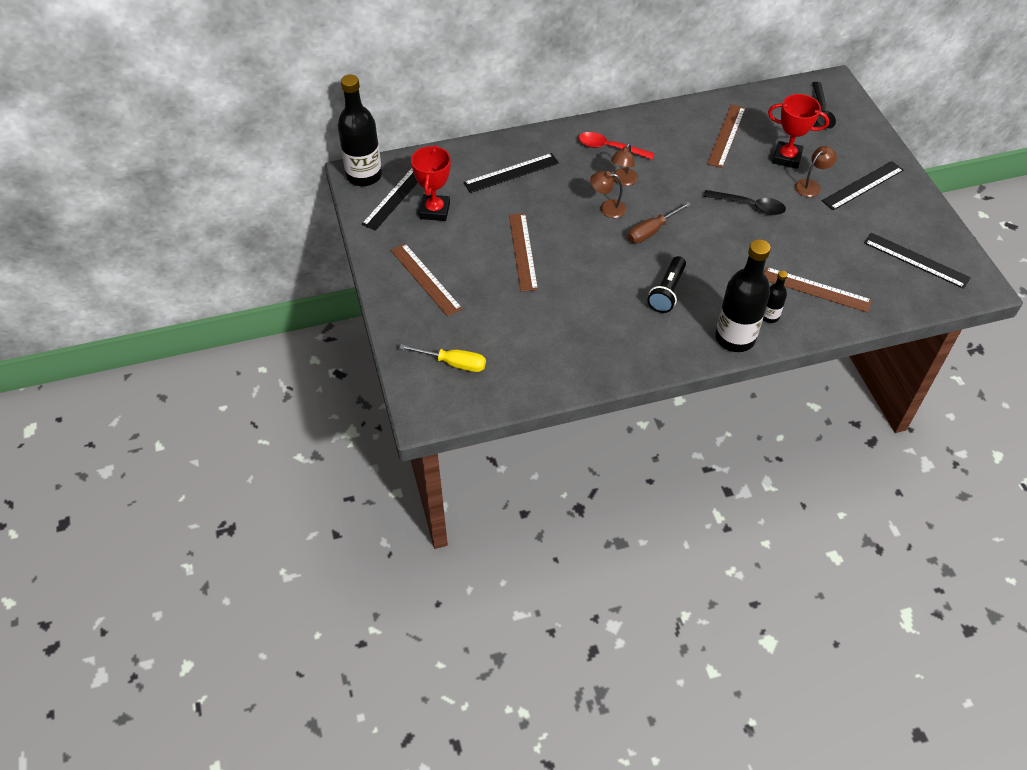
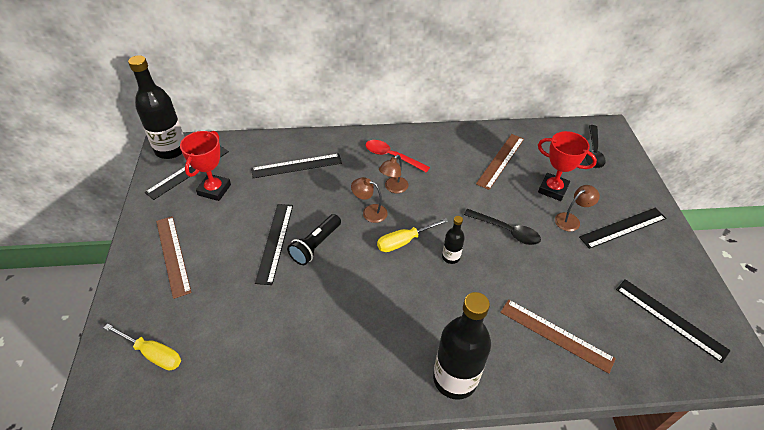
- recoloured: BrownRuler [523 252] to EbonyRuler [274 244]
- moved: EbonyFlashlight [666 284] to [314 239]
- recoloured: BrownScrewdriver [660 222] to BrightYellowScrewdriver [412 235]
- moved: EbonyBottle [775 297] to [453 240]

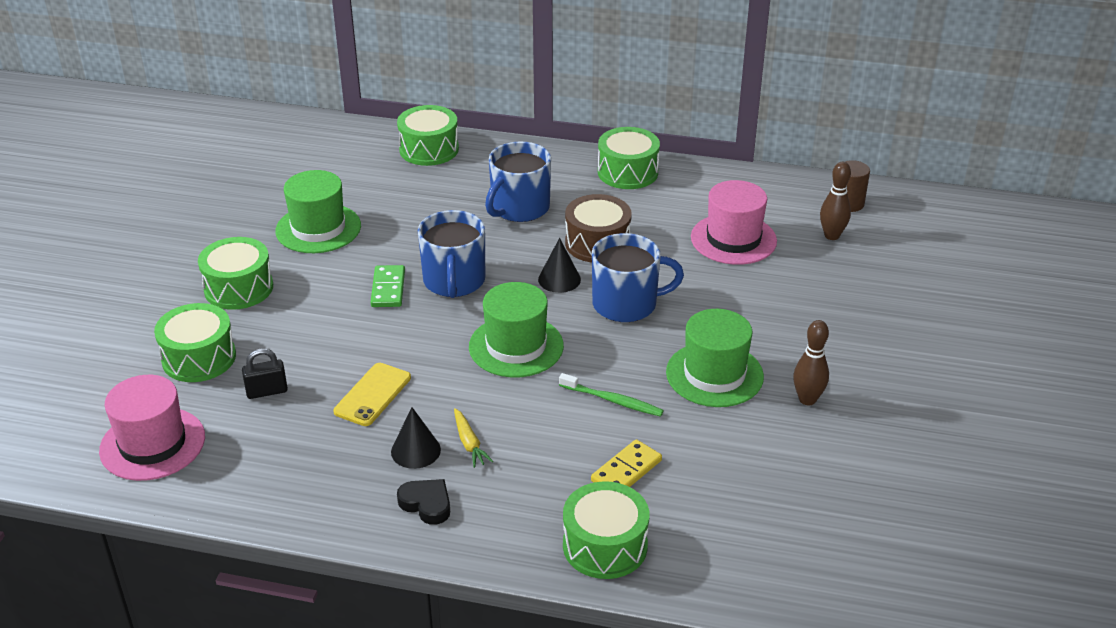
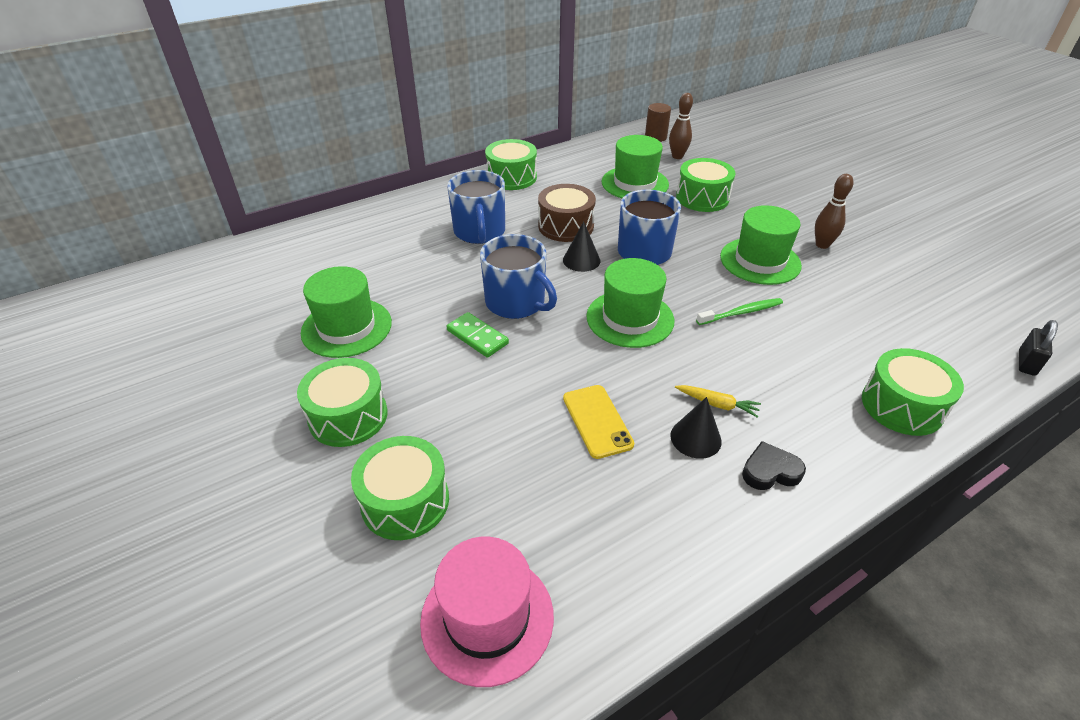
- recoloured: PinkTallHat [734 222] to GreenTallHat [635 166]
- moved: GreenSnareDrum [428 135] to [706 185]
- moved: EbonyPadlock [265 373] to [1038 348]
- removed: BrightYellowDominoPiece [626 463]

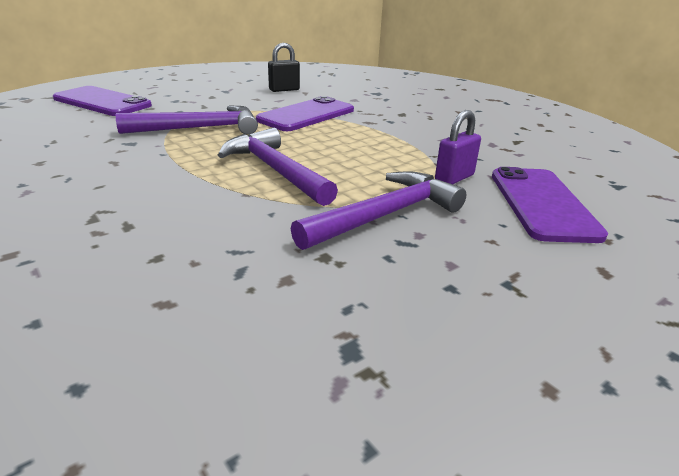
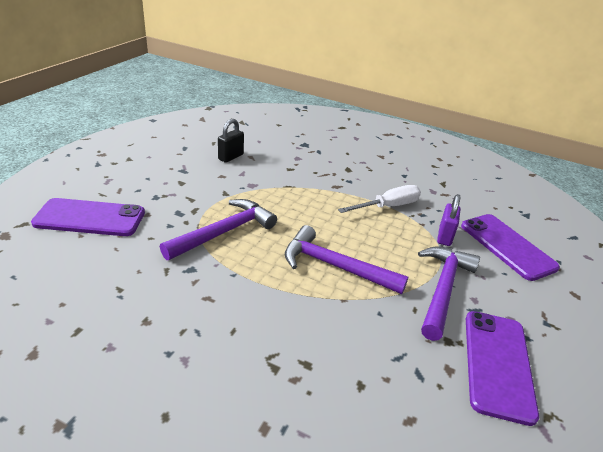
- added: PureWhiteScrewdriver [379 199]
- moved: VioletMobilePhone [305 113] to [502 368]

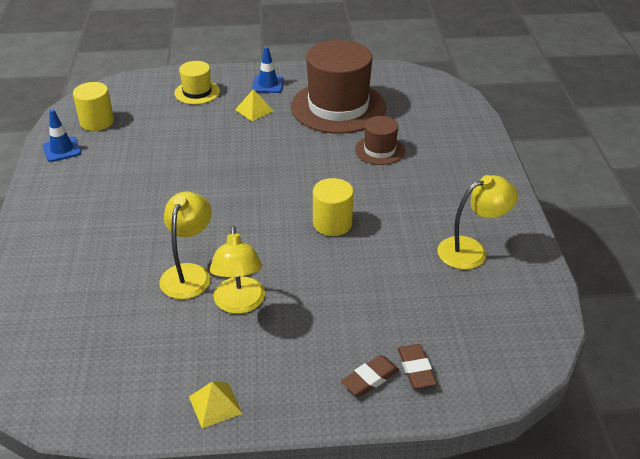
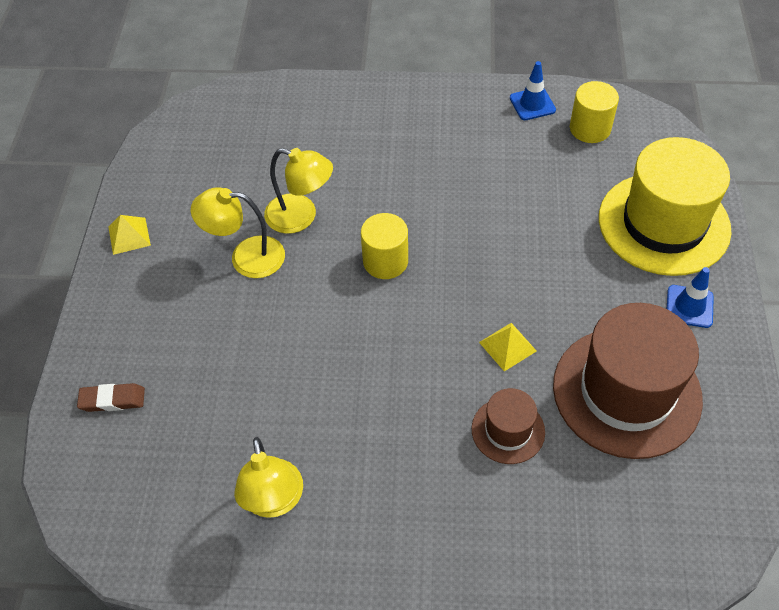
- moved: BrightYellowCylinderShape [333 207] to [384 246]
- moved: BrightYellowPyramid [254 105] to [508 347]
- resized: BrightYellowTallHat [197 82] = [665 206] x2.05
- removed: BrownPencilEraser [370 376]

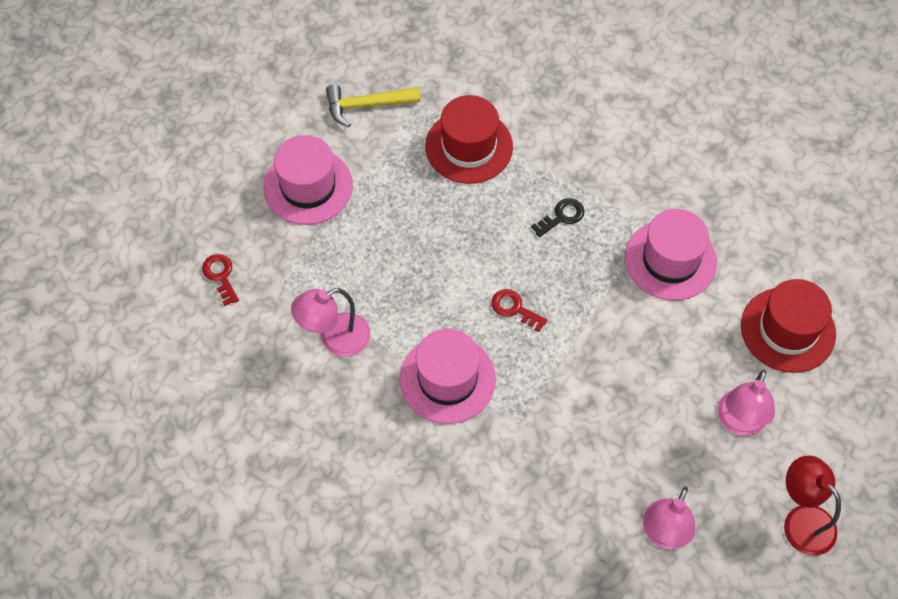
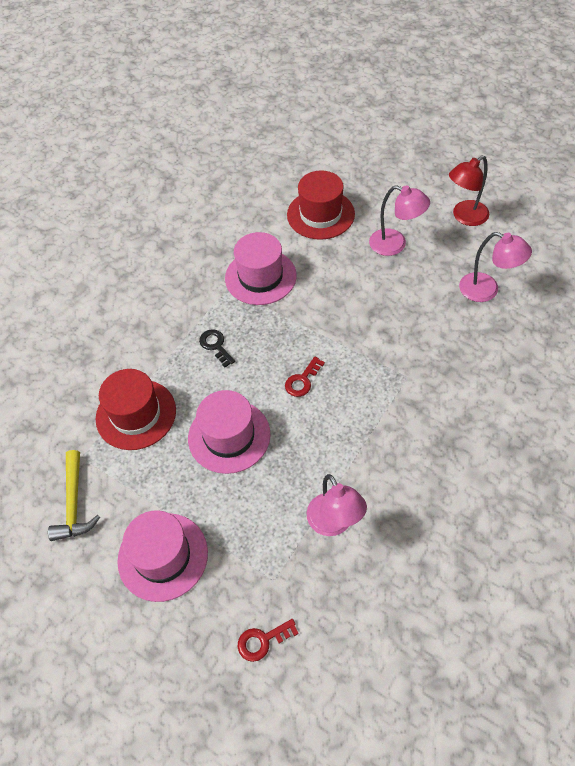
- moved: PinkTallHat [448 376] to [229 432]

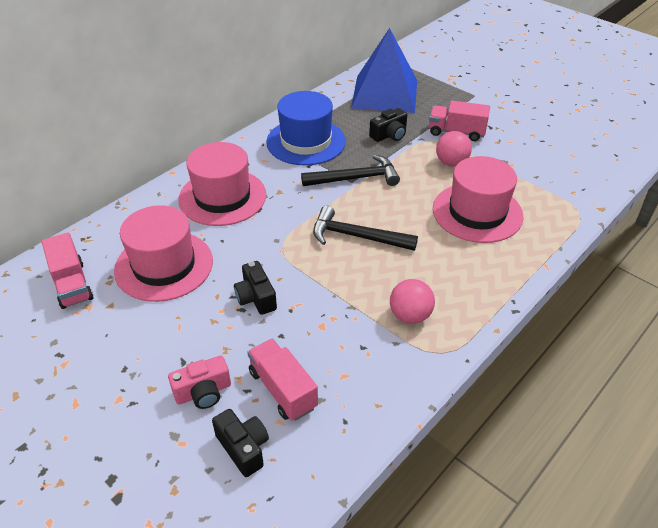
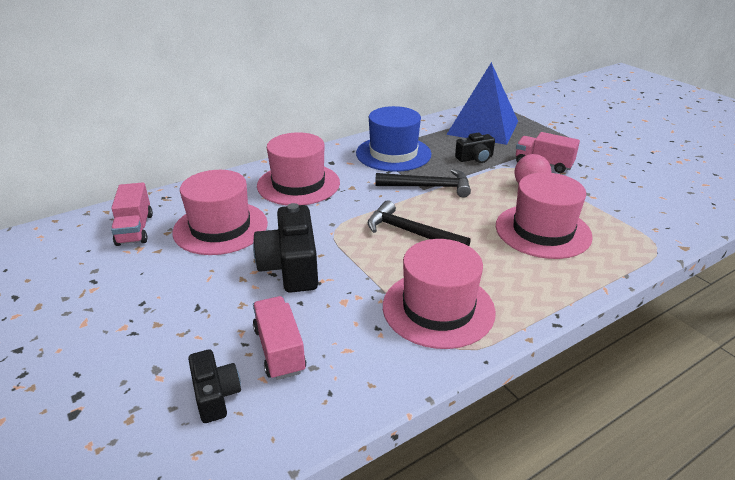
- resized: EbonyCamera [255 288] = [285 248] x1.73
- replaced: PinkBall [412 301] to PinkTallHat [439 294]
- removed: PinkCamera [199 382]

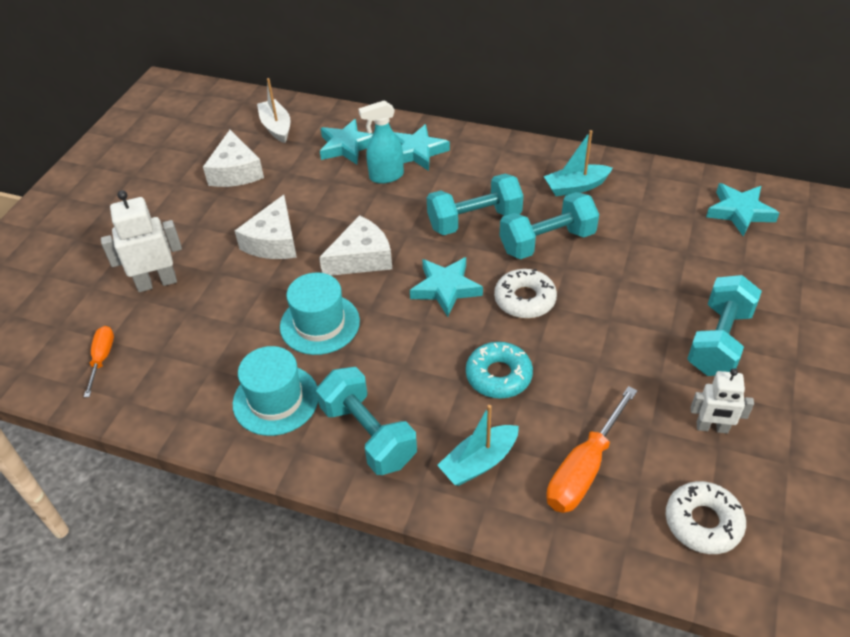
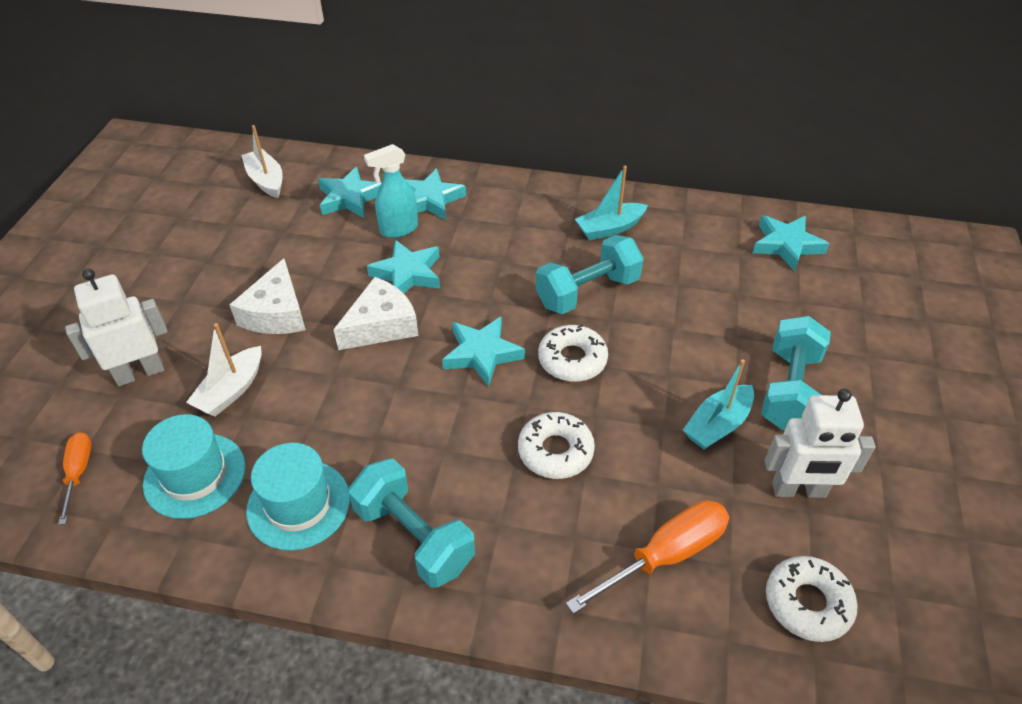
- moved: TealTallHat [320 314] to [194 466]
- added: PureWhiteSailboat [224 369]
- added: TealFivePointedStar [403 267]
- recoloured: TealGlazedDonut [499 370] to PureWhiteGlazedDonut [556 445]
- turned: OrangeColouredScrewdriver [591 449] = [647 557] 150 degrees counterclockwise
- moved: TealSailboat [478 445] to [718 404]
- resized: PureWhiteRobot [722 401] = [820 443] x1.50
- removed: PureWhiteCheese [233 158]
- removed: TealDumbbell [475 204]

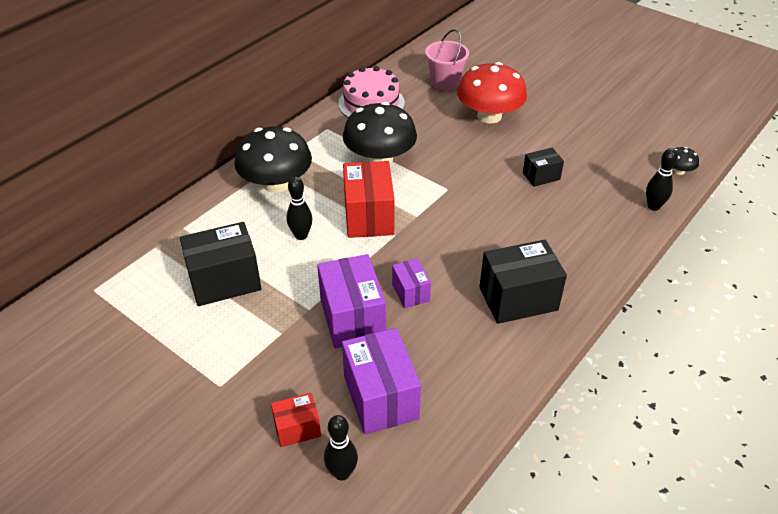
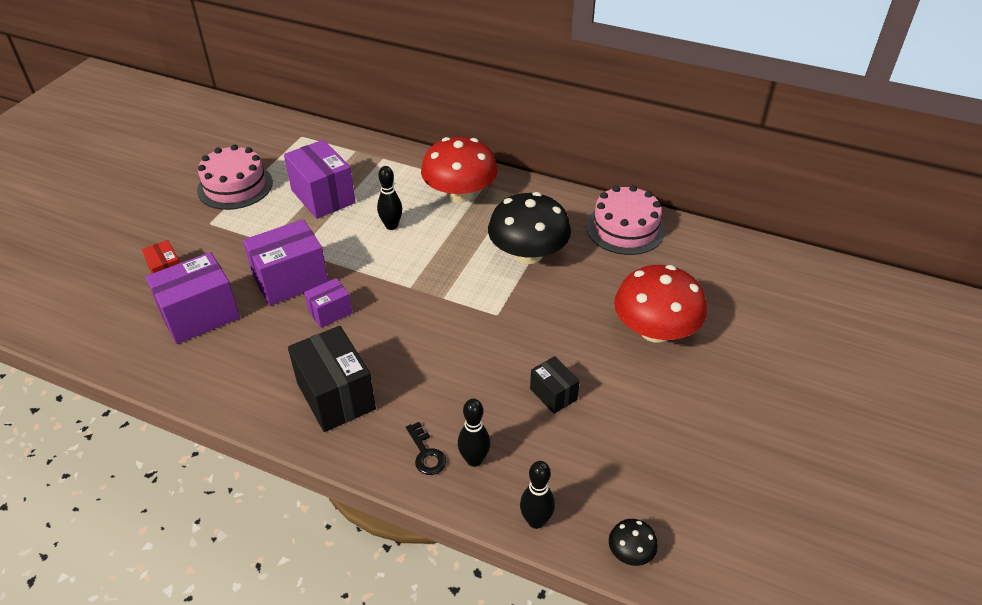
- added: PinkGateau [235 177]
- recoloured: EbonyBox [221 264] to VioletBox [319 179]
- added: EbonyKey [426 448]
- recoloured: EbonyToadstool [273 160] to CrimsonToadstool [459 170]
- moved: EbonySkittle [341 448] to [474 433]
- removed: CrimsonBox [369 199]
- removed: PinkBucket [447 60]

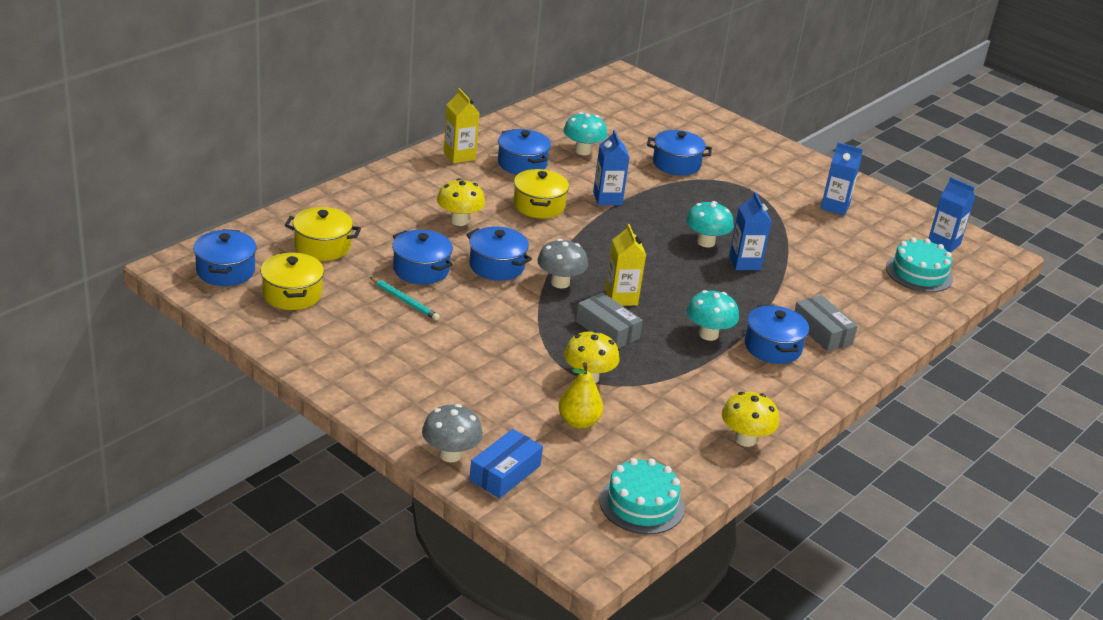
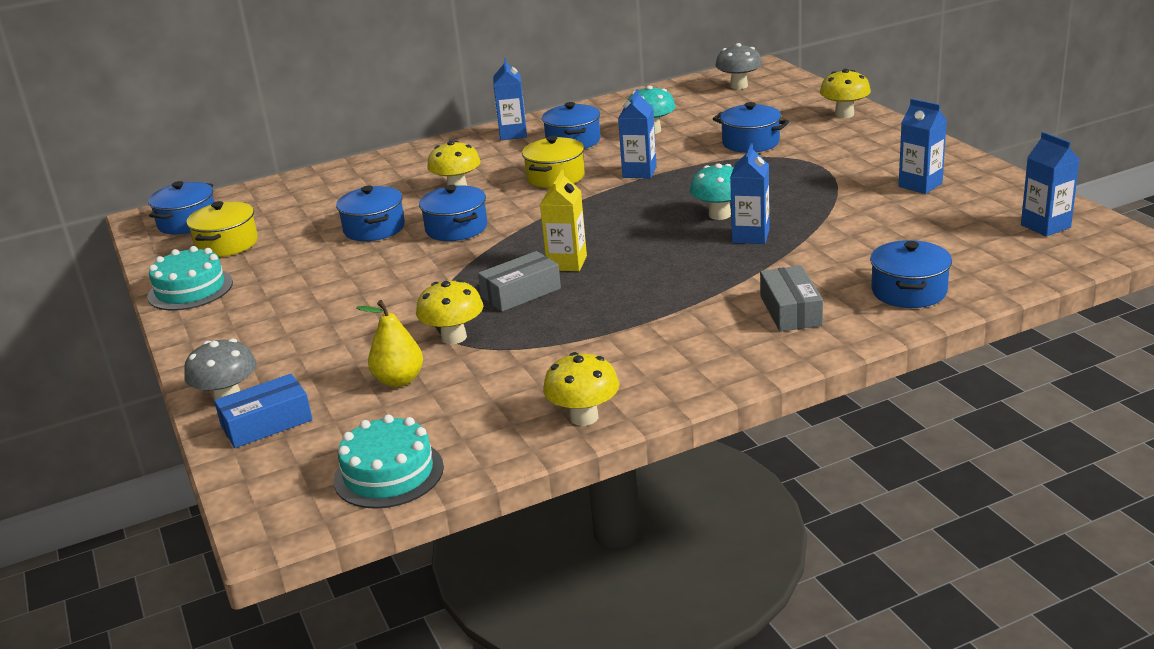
- moved: TealGateau [919 264] to [190 278]
- turned: GrayBox [609 320] = [519 281] 75 degrees clockwise
- recoloured: BrightYellowJuiceCarton [462 125] to BlueJuiceCarton [510 99]
- moved: GrayToadstool [562 264] to [738 66]
- added: BrightYellowToadstool [845 93]
- moved: BlueStockpot [777 334] to [911 274]
- removed: BrightYellowStockpot [323 234]
- removed: TealLeadPencil [405 299]
- removed: TealToadstool [713 315]

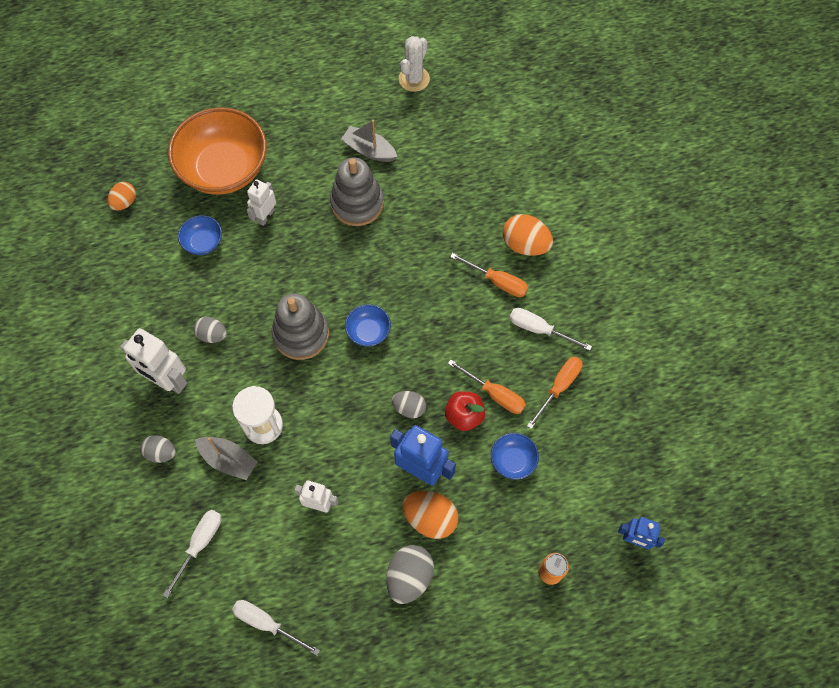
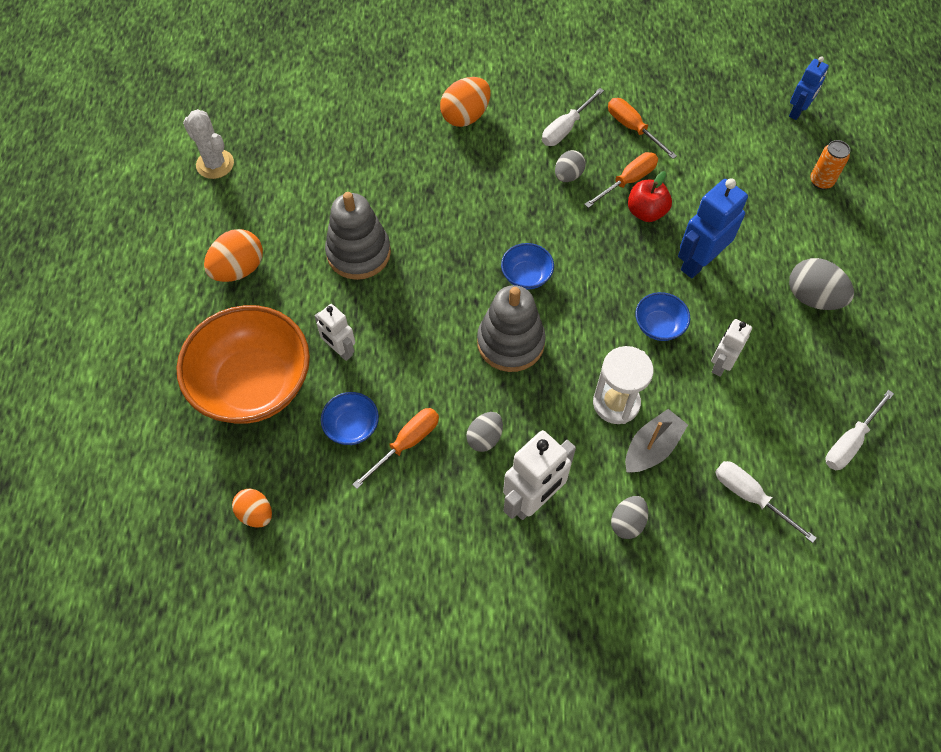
- moved: OrangeColouredToyEgg [430 515] to [233 255]
- moved: OrangeColouredScrewdriver [489 275] to [395 448]
- moved: GrayToyEgg [409 404] to [570 166]
- moved: BlueBowl [515 456] to [662 316]
- removed: GraySailboat [369 141]

